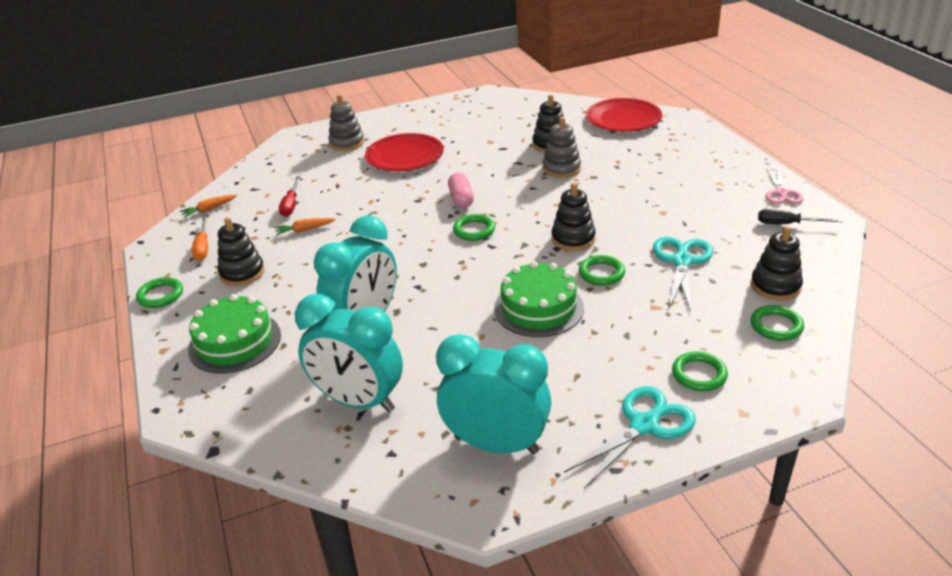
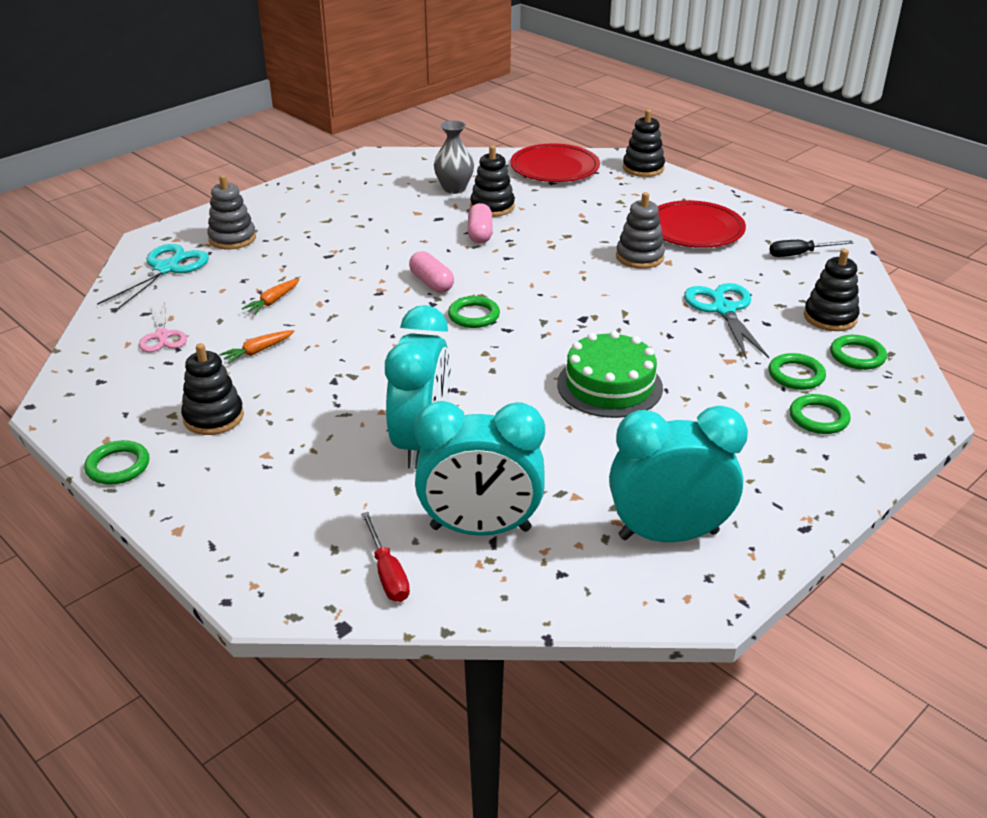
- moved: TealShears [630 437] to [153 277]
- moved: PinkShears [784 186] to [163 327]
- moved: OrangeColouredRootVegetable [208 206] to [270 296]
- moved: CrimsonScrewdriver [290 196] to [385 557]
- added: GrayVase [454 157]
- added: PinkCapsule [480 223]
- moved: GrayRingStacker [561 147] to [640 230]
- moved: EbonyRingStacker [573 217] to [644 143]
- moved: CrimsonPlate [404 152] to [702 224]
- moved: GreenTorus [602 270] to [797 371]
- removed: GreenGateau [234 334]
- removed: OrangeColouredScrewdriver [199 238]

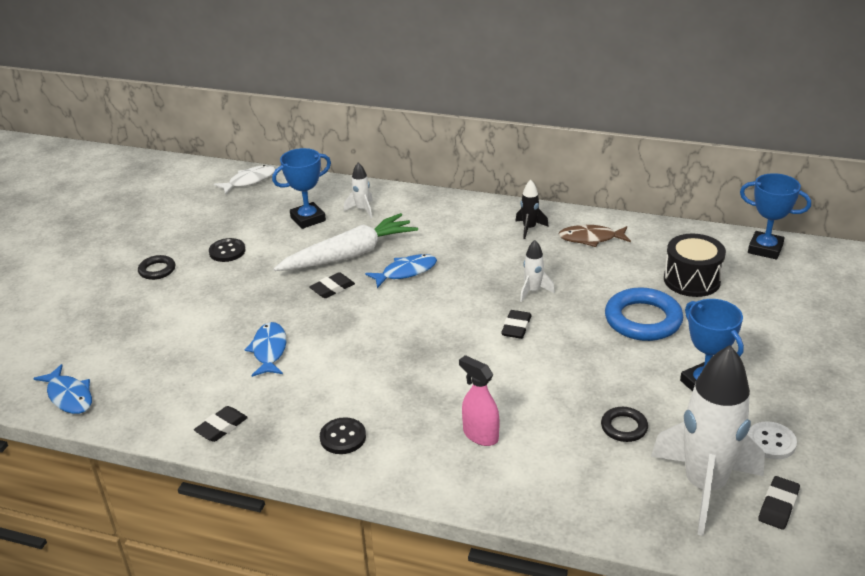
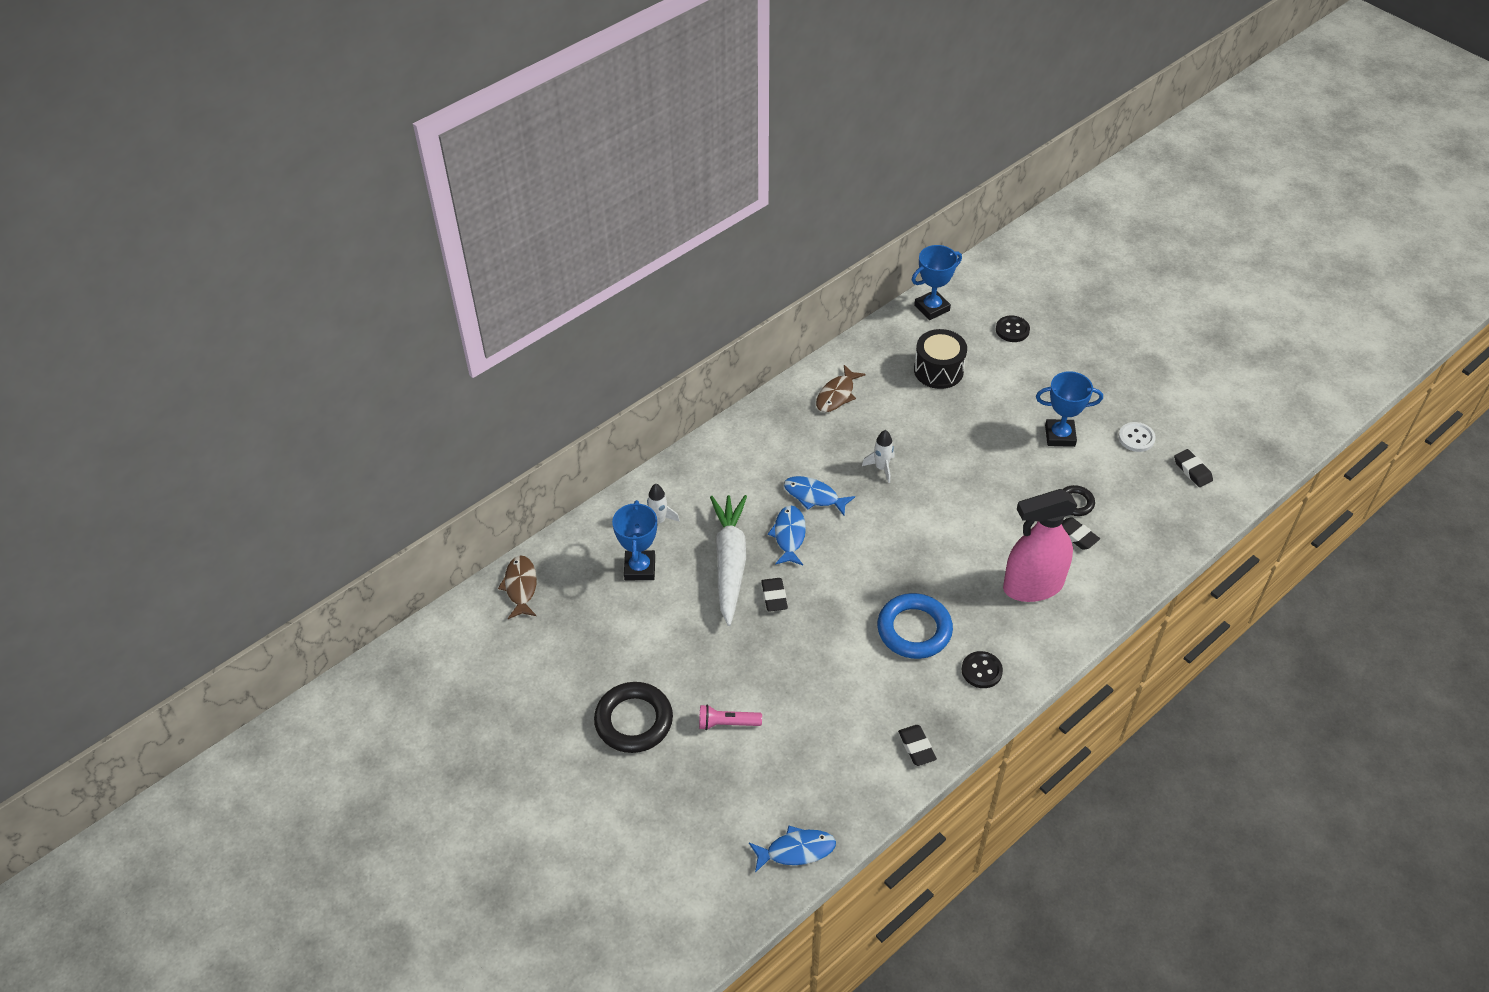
- recoloured: PureWhiteToyFish [244 180] to BrownToyFish [517 587]
- resized: EbonyTorus [156 267] = [633 717] x1.88
- added: PinkFlashlight [730 717]
- moved: BlueToyFish [266 349] to [819 495]
- moved: BlueTorus [644 314] to [915 626]
- moved: EbonySewingButton [227 250] to [1013 329]
- resized: PinkSprayer [479 400] = [1040 545] x1.84
- moved: EbonyPencilEraser [516 324] to [1081 533]
- removed: EbonySpaceship [532 209]
- removed: PureWhiteSpaceship [708 440]

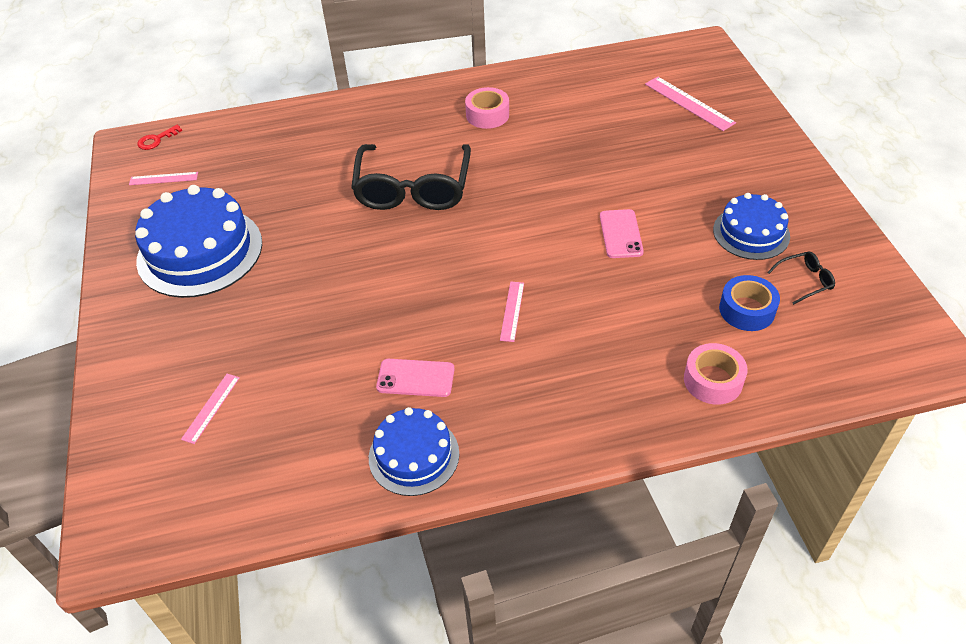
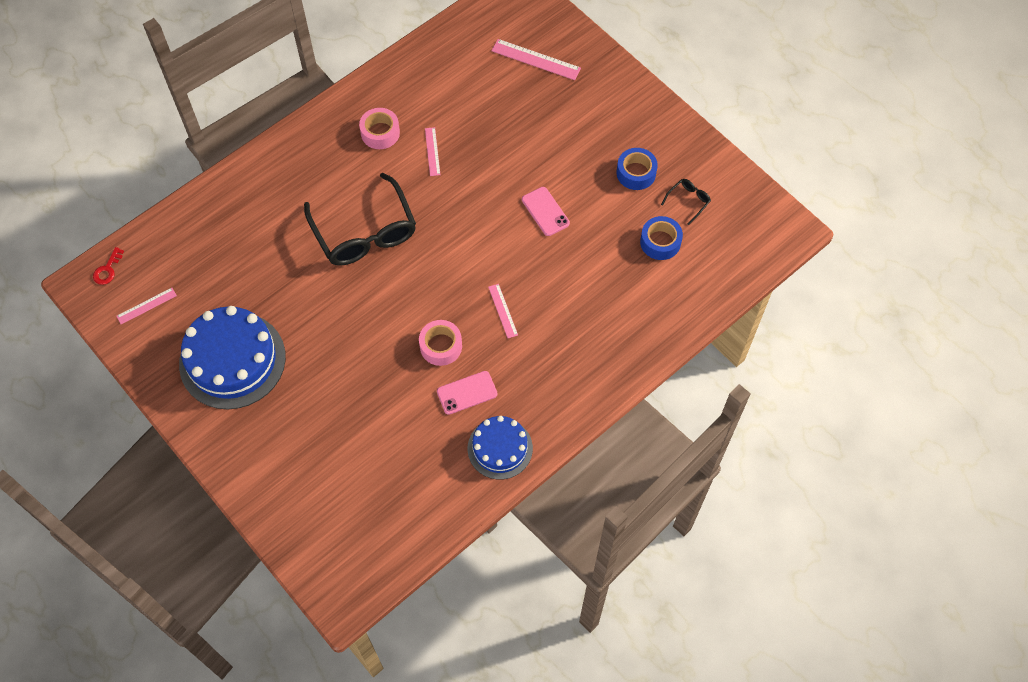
- moved: PinkRollOfTape [716 374] to [440 343]
- moved: PinkRuler [210 409] to [433 151]
- replaced: BlueGateau [751 226] to BlueRollOfTape [637 169]

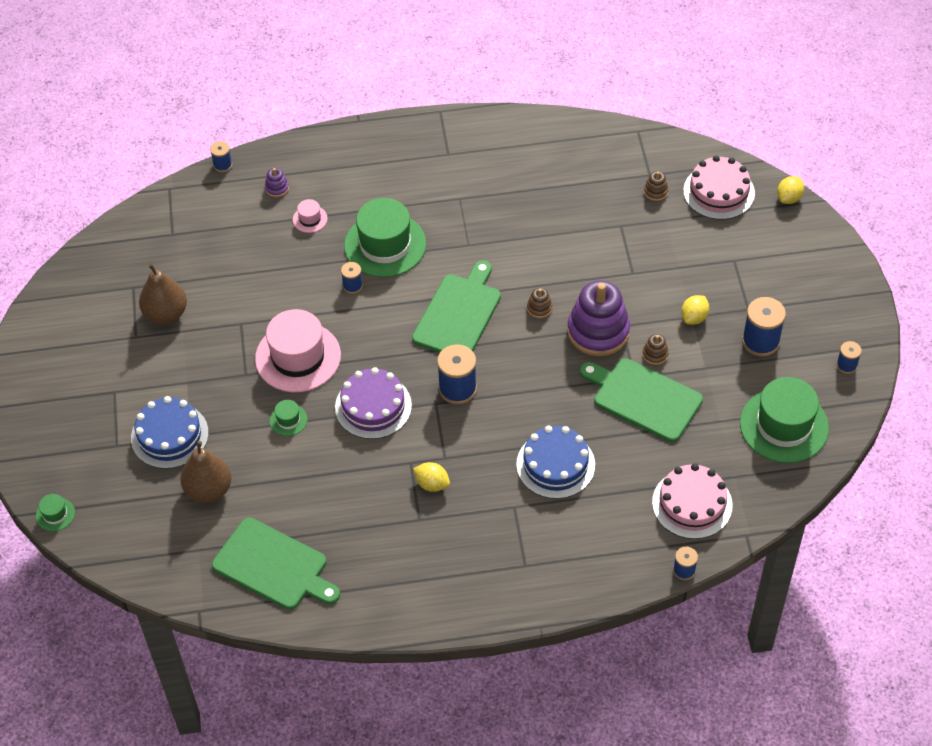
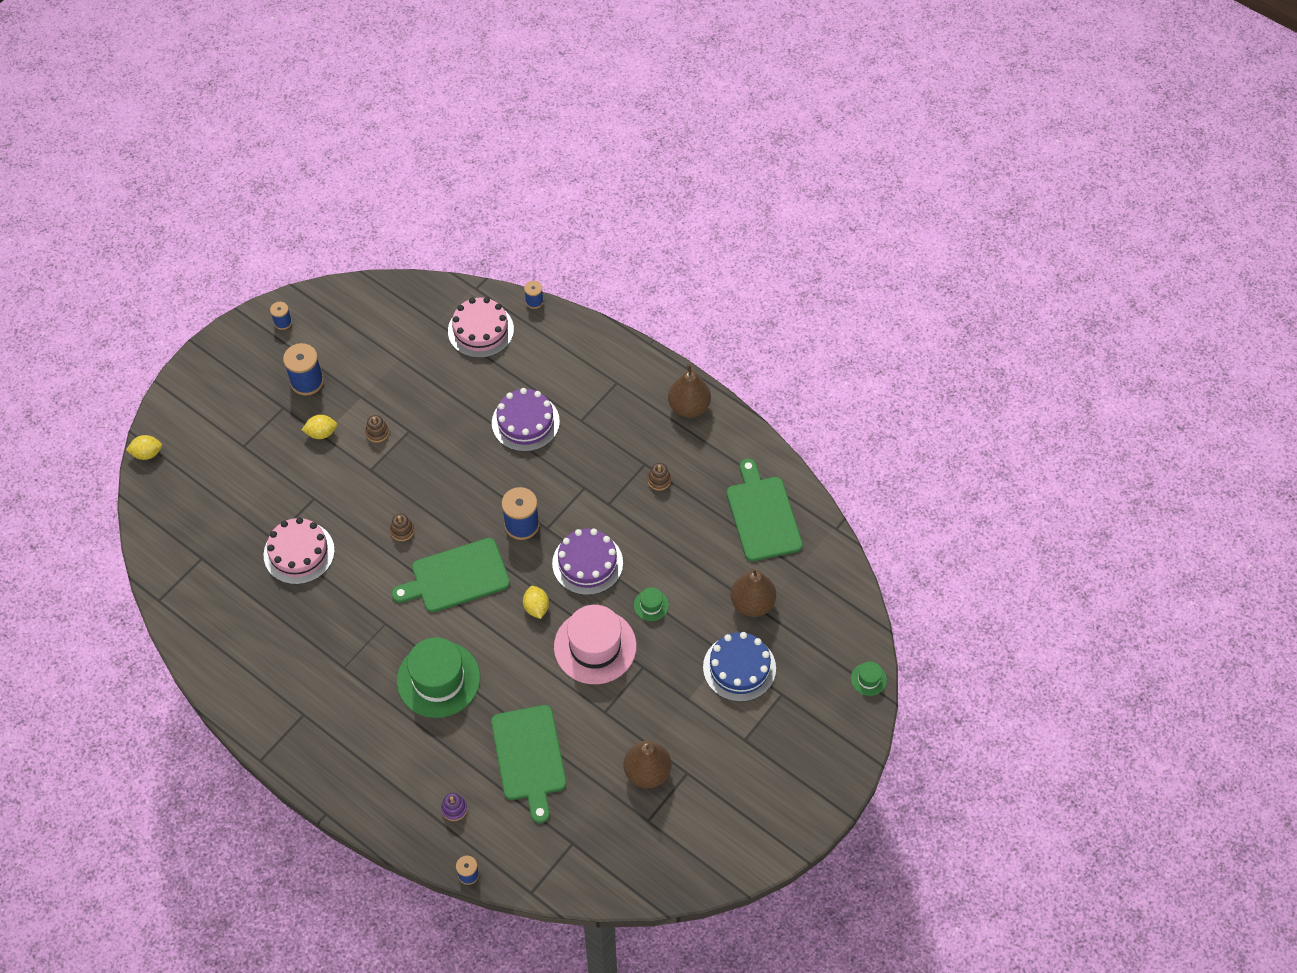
- moved: PinkGateau [719 187] to [299 551]
- moved: GreenBreadBoard [641 400] to [528 764]
- recoloured: BlueGateau [555 462] to VioletGateau [526 420]
- moved: BrightYellowLemon [431 477] to [536 602]
- moved: BrownRingStacker [656 186] to [659 477]
- added: BrownPear [689 391]
- removed: PinkTallHat [310 216]
- removed: BlueSpool [352 278]
- removed: VioletRingStacker [598 318]
- removed: GreenTallHat [784 420]

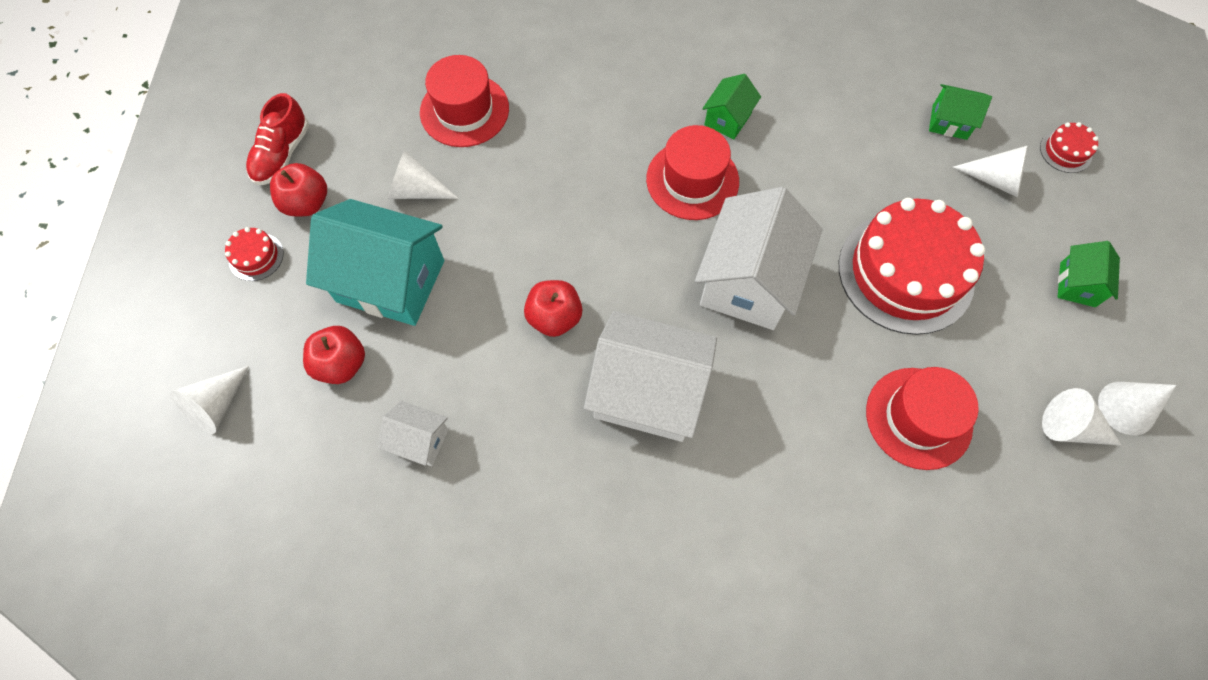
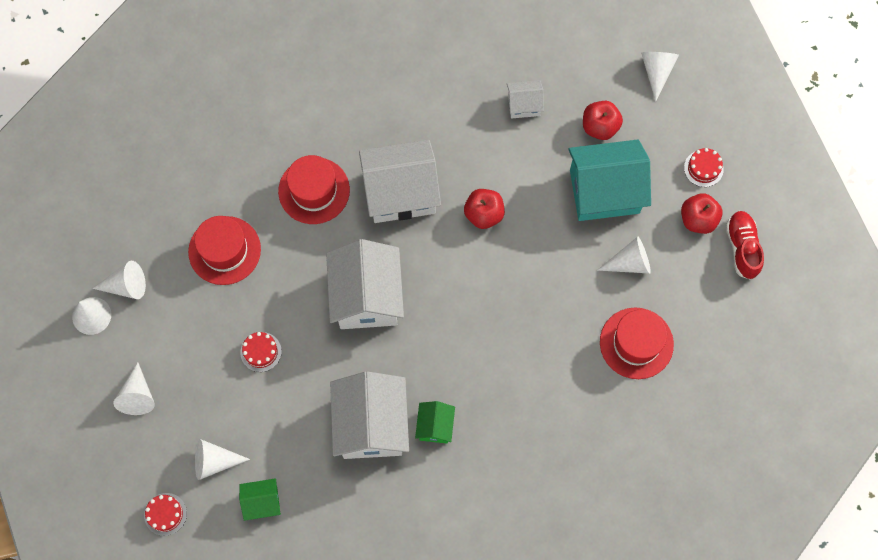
- replaced: GreenCottage [1089 274] to PureWhiteSolidCone [134 388]
- resized: CrimsonGateau [912 266] = [261 352] x0.40
- moved: CrimsonTallHat [692 172] to [314 189]
- added: PureWhiteCottage [369 415]

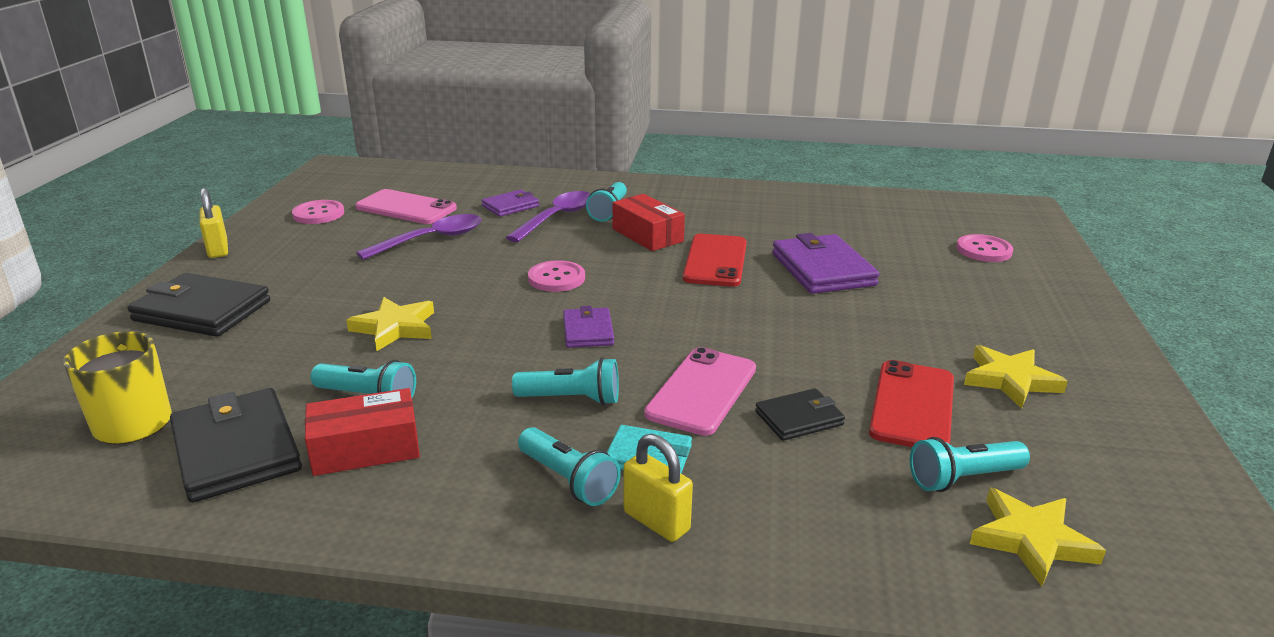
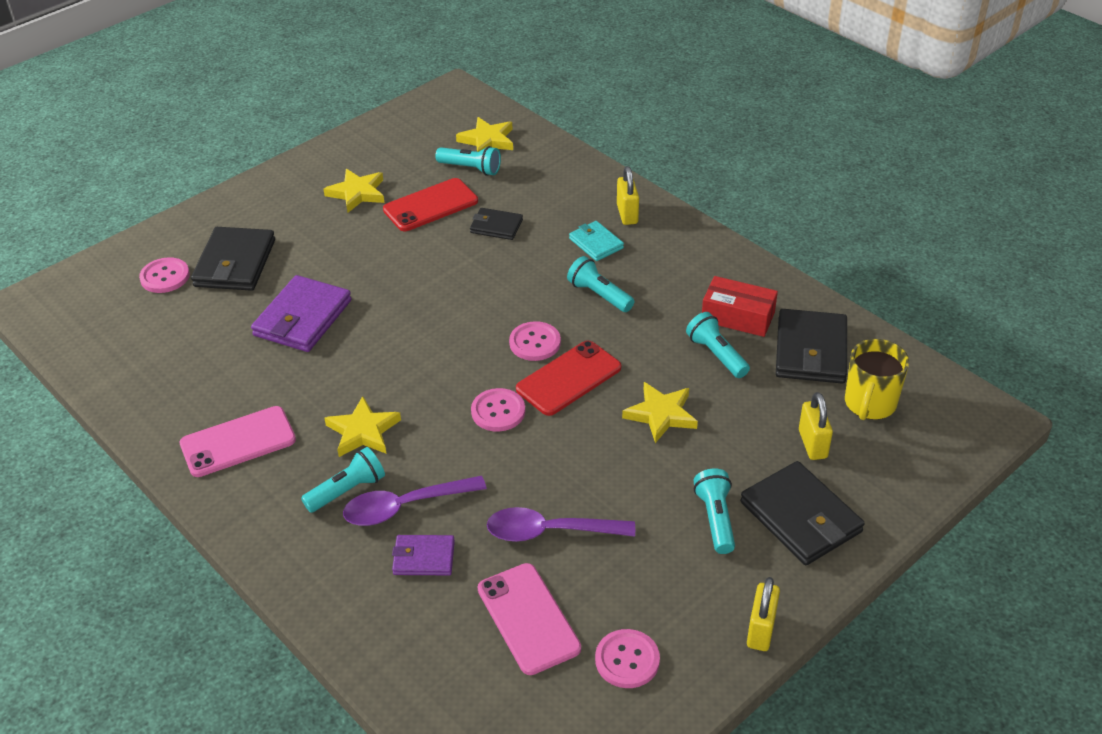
- moved: PinkMobilePhone [700 391] to [238 441]
- added: EbonyBillfold [233 259]
- replaced: CrimsonBox [648 222] to BrightYellowFivePointedStar [362 426]
- replaced: VioletBillfold [588 327] to PinkSewingButton [535 341]
- moved: CrimsonMobilePhone [715 260] to [568 378]
- moved: TealFlashlight [569 466] to [714 511]
- added: BrightYellowPadlock [816 426]

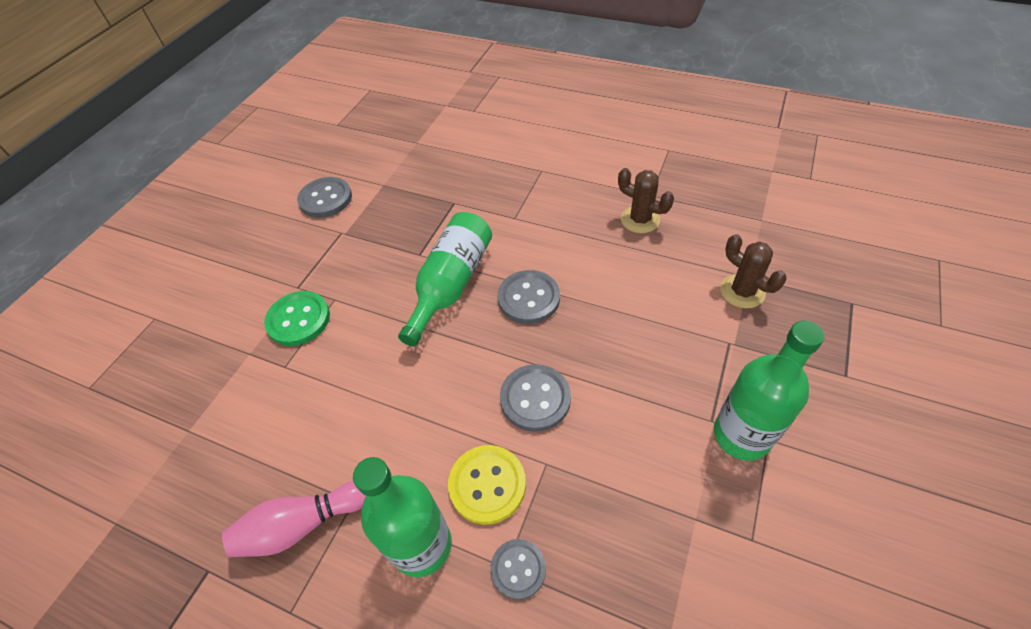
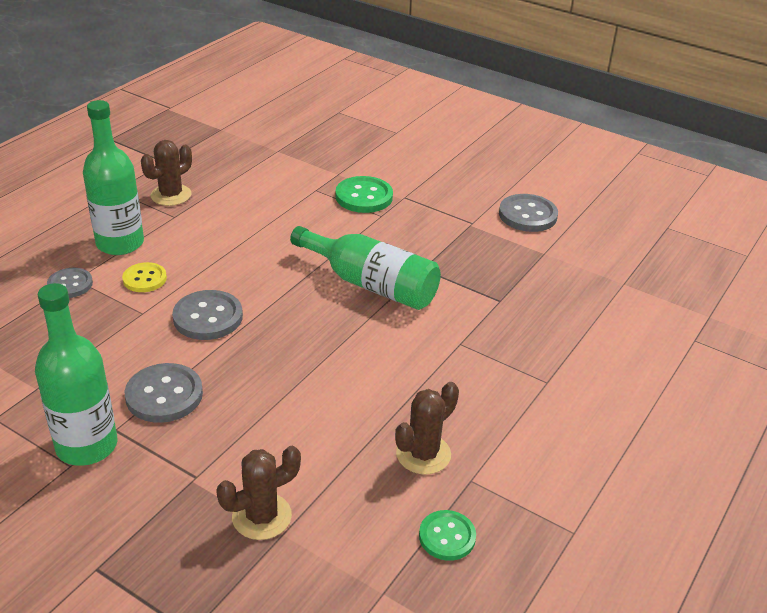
- resized: BrightYellowSewingButton [487 485] = [144 277] x0.65
- moved: GraySewingButton [529 297] to [164 393]
- replaced: PinkSkittle [294 519] to BrownPricklyPlant [166 173]
- added: GreenSewingButton [447 535]

